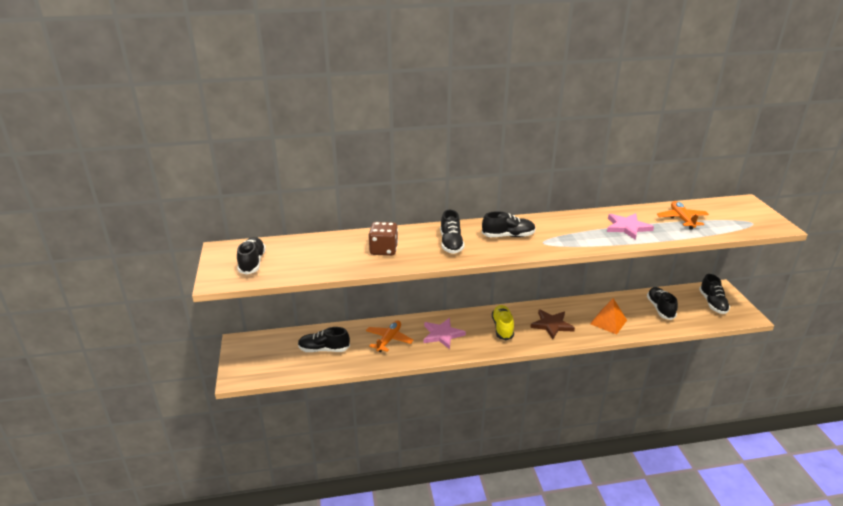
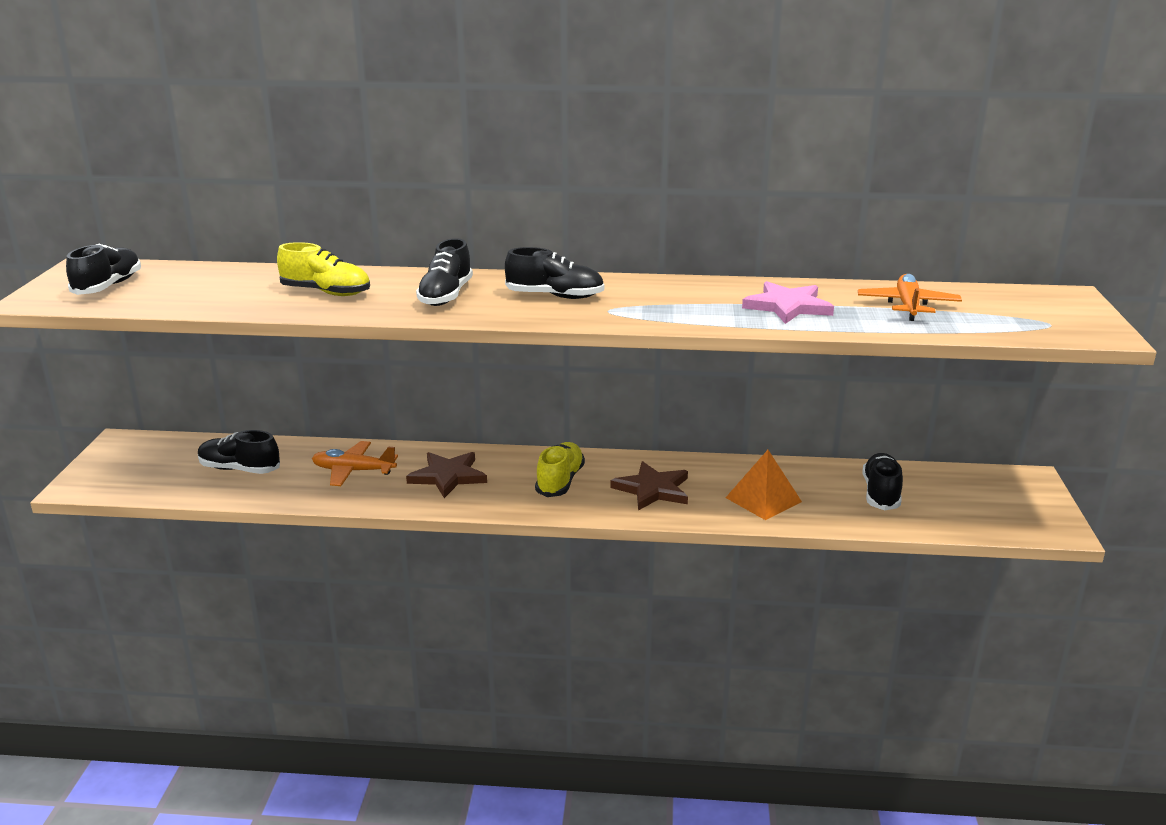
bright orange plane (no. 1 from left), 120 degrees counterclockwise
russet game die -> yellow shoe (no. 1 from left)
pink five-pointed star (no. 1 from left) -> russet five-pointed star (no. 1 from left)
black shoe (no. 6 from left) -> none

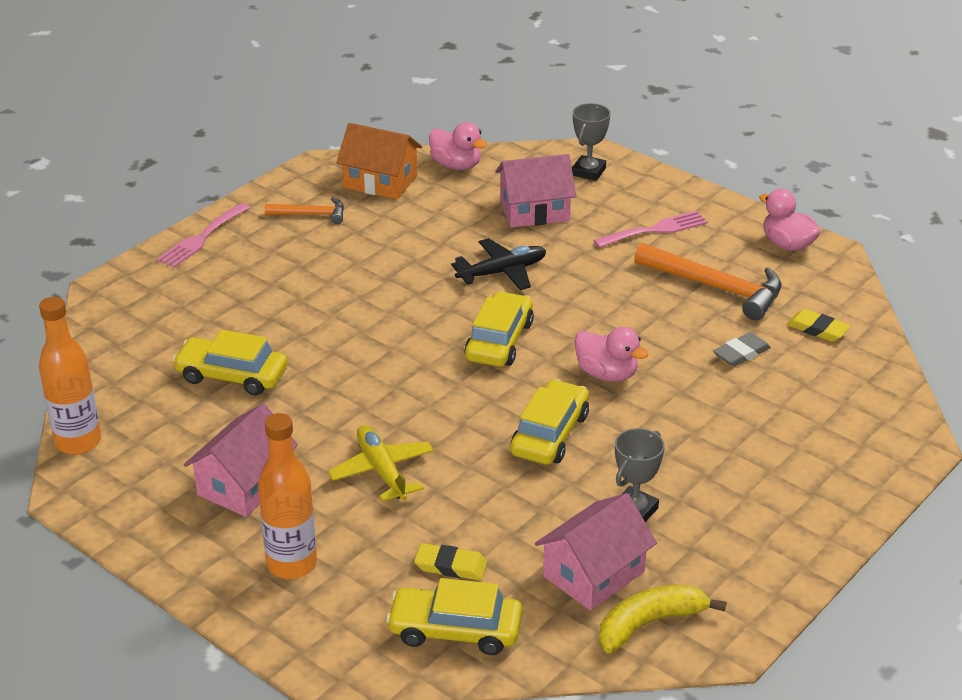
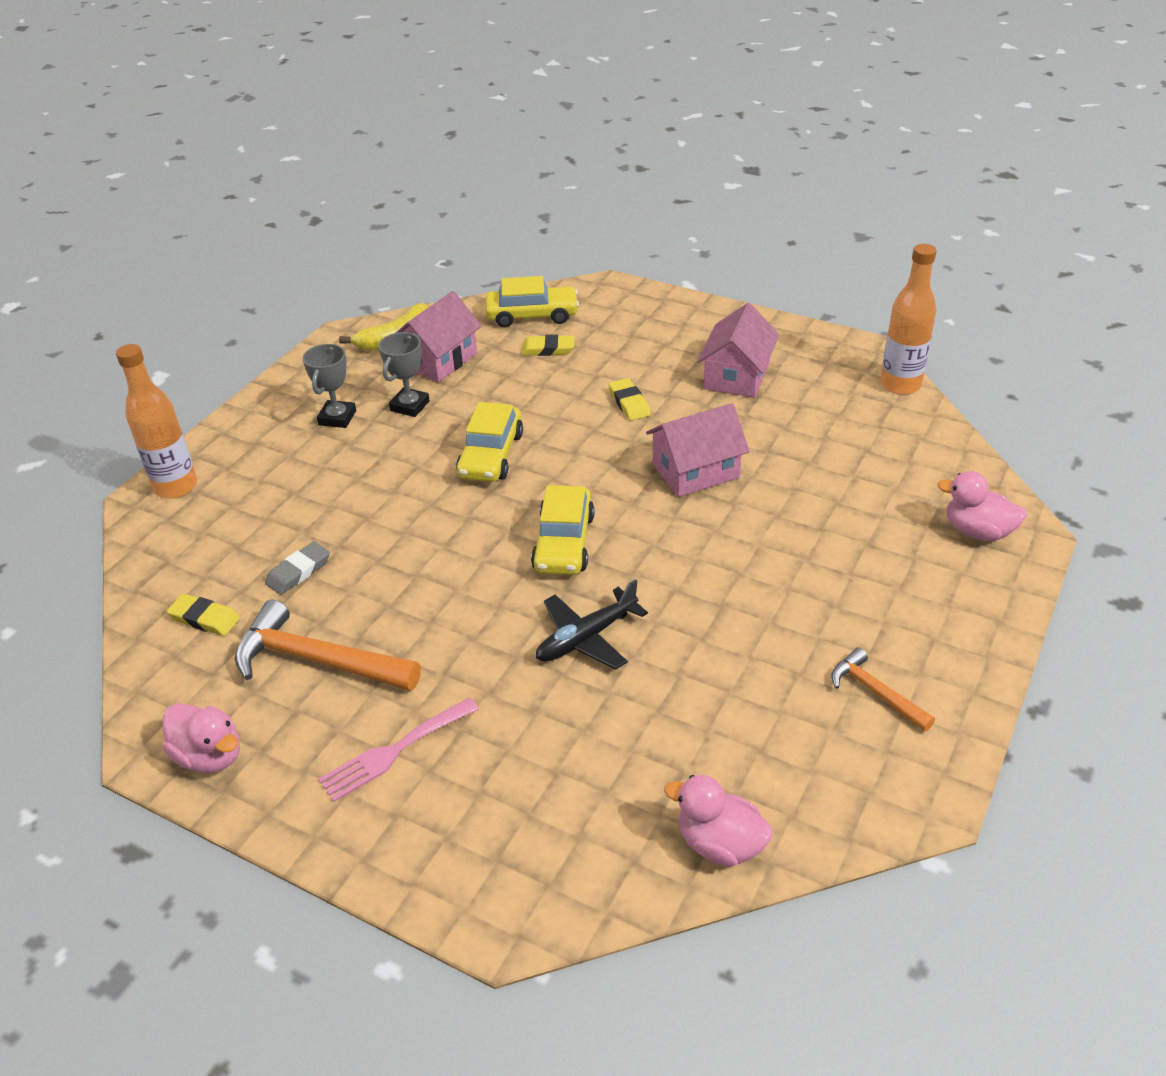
pink fork (no. 1 from left) -> none
yellow automobile (no. 1 from left) -> none
bright orange bottle (no. 2 from left in the first image) -> bright orange bottle (no. 1 from left), relocated
bright orange carpenter's hammer (no. 1 from left in the first image) -> bright orange carpenter's hammer (no. 2 from left), 60 degrees clockwise
yellow plane -> yellow eraser (no. 3 from left)
bright orange toy house -> none
pink toy house (no. 2 from left), relocated
gray prize cup (no. 1 from left), relocated
pink duck (no. 2 from left in the first image) -> pink duck (no. 3 from left), relocated

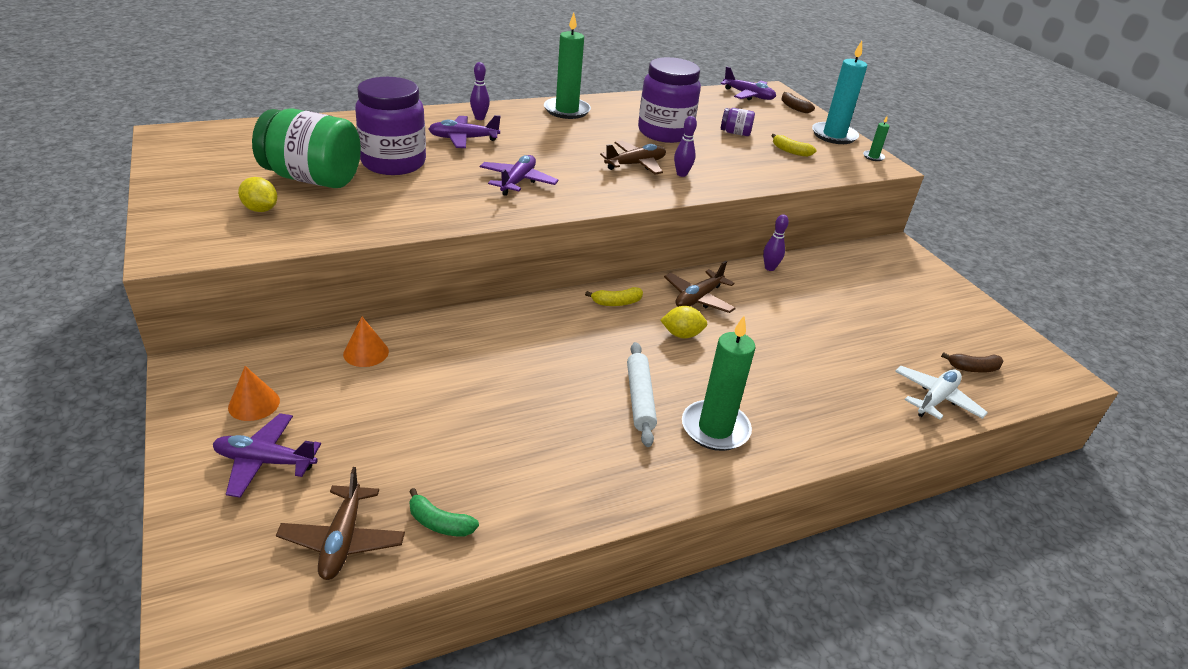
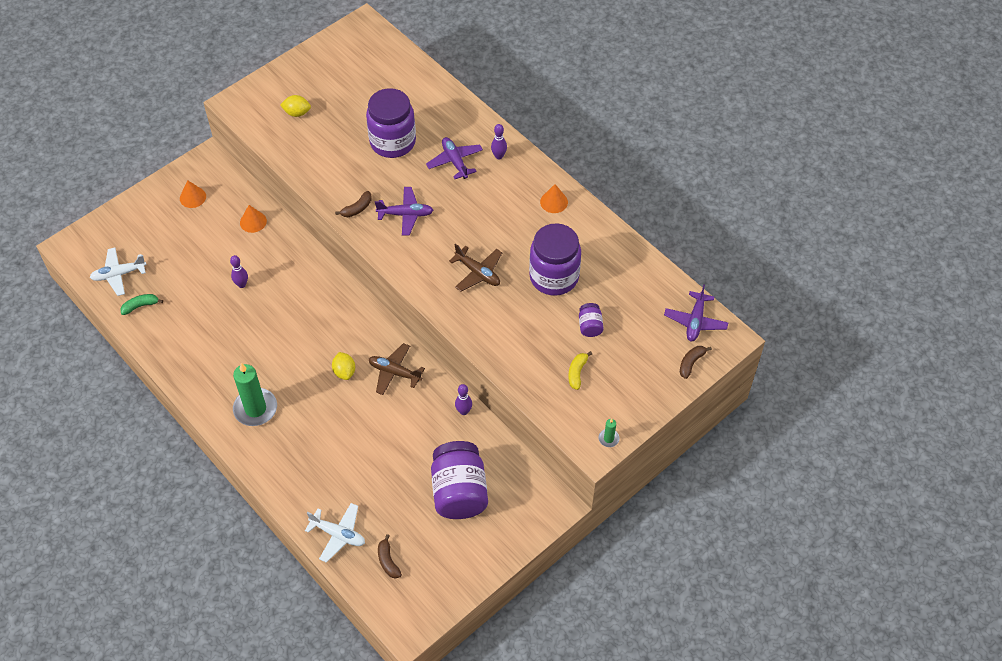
purple plane (no. 1 from left) -> none
yellow toy lemon (no. 1 from left), 75 degrees clockwise
green jar -> none
russet plane (no. 1 from left) -> snow-white plane (no. 1 from left)
green banana, 60 degrees clockwise
green wax candle (no. 1 from left) -> bright orange solid cone (no. 3 from left)
yellow banana (no. 1 from left) -> none
snow-white dough roller -> none
purple bowling pin (no. 2 from left in the first image) -> purple bowling pin (no. 1 from left), relocated
aqua wax candle -> none
none -> russet banana (no. 1 from left)
none -> purple jar (no. 2 from left)

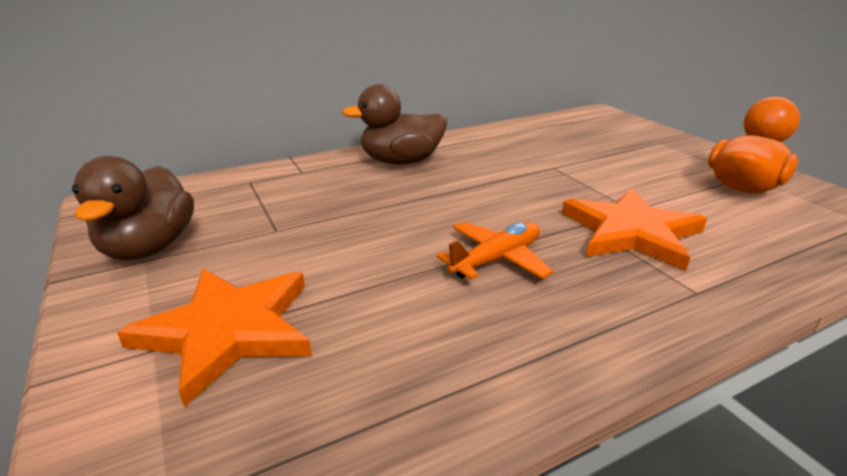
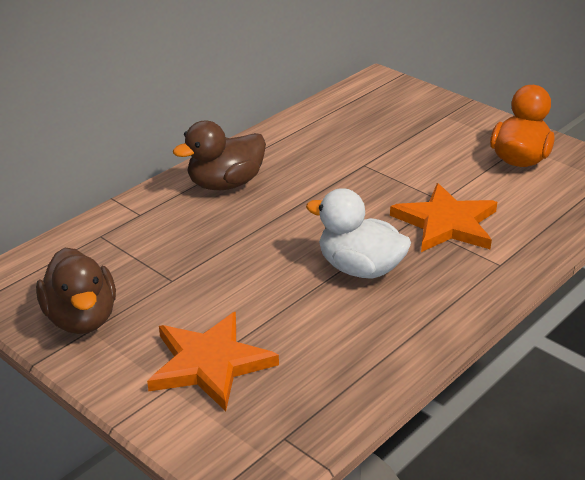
bright orange plane -> snow-white duck

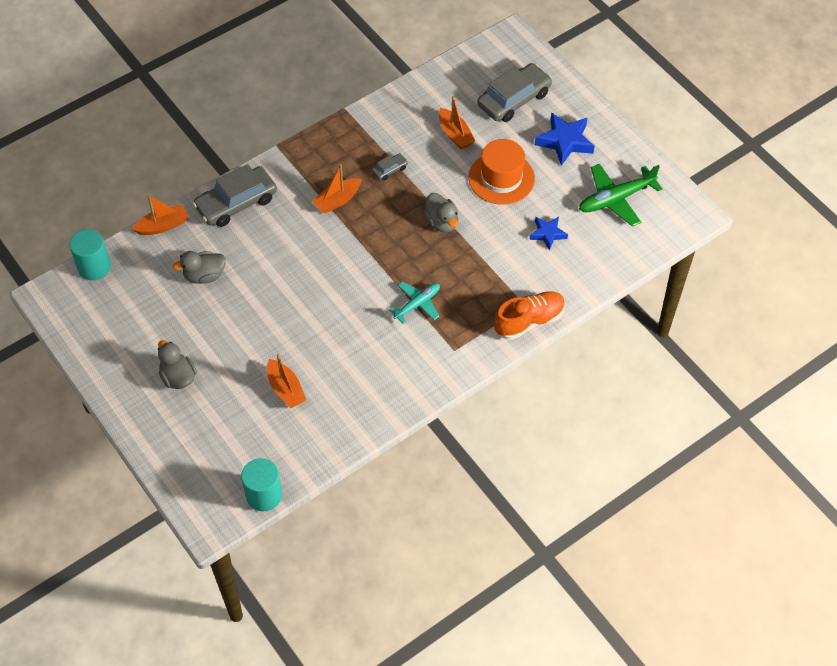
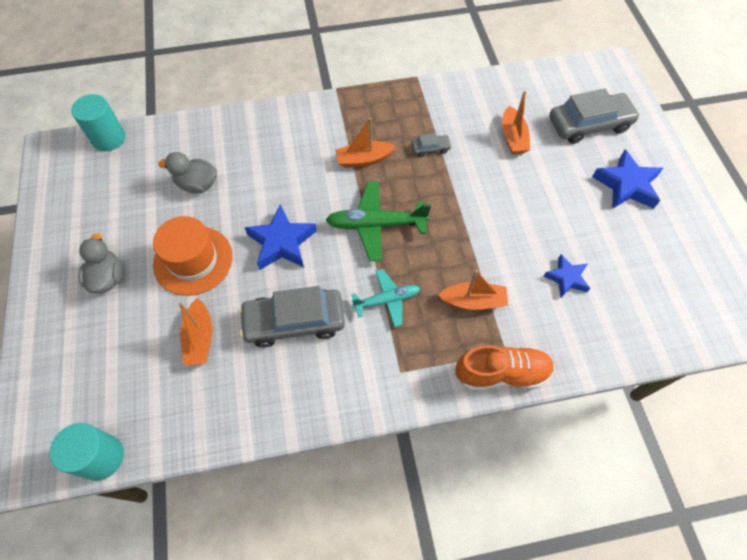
bright orange toy boat (no. 1 from left in the first image) -> bright orange toy boat (no. 3 from left), relocated
gray automobile (no. 1 from left), relocated
gray duck (no. 3 from left) -> none
bright orange top hat, relocated
green plane, relocated
none -> cobalt five-pointed star (no. 1 from left)

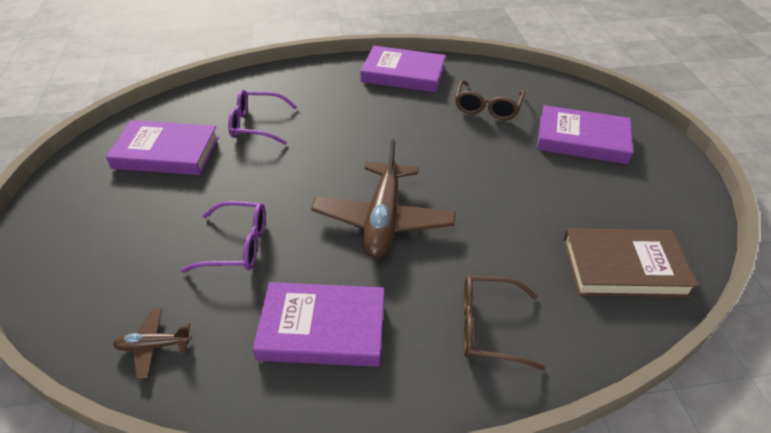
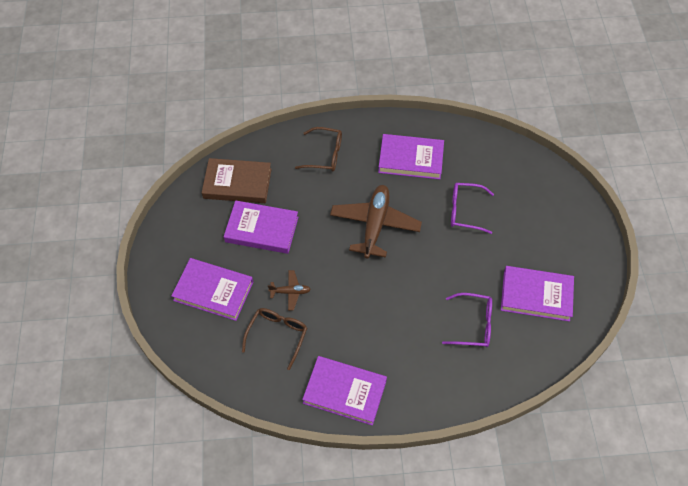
russet plane (no. 1 from left), relocated
none -> purple book (no. 2 from left)

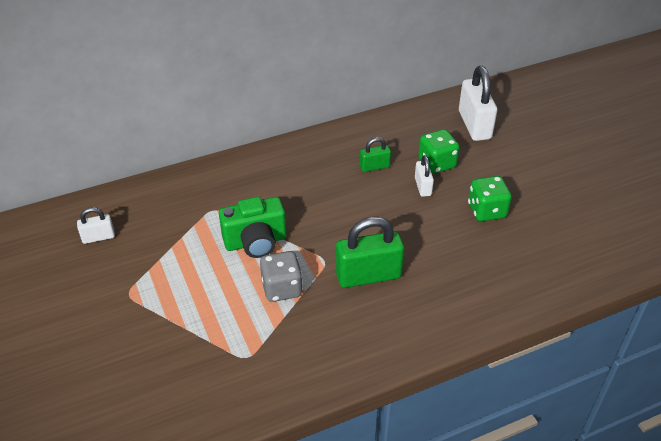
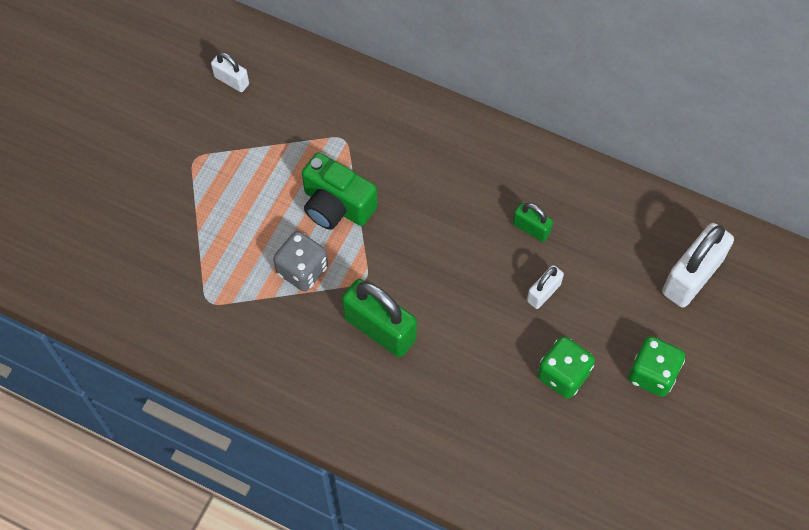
green game die (no. 1 from left in the first image) -> green game die (no. 2 from left), relocated

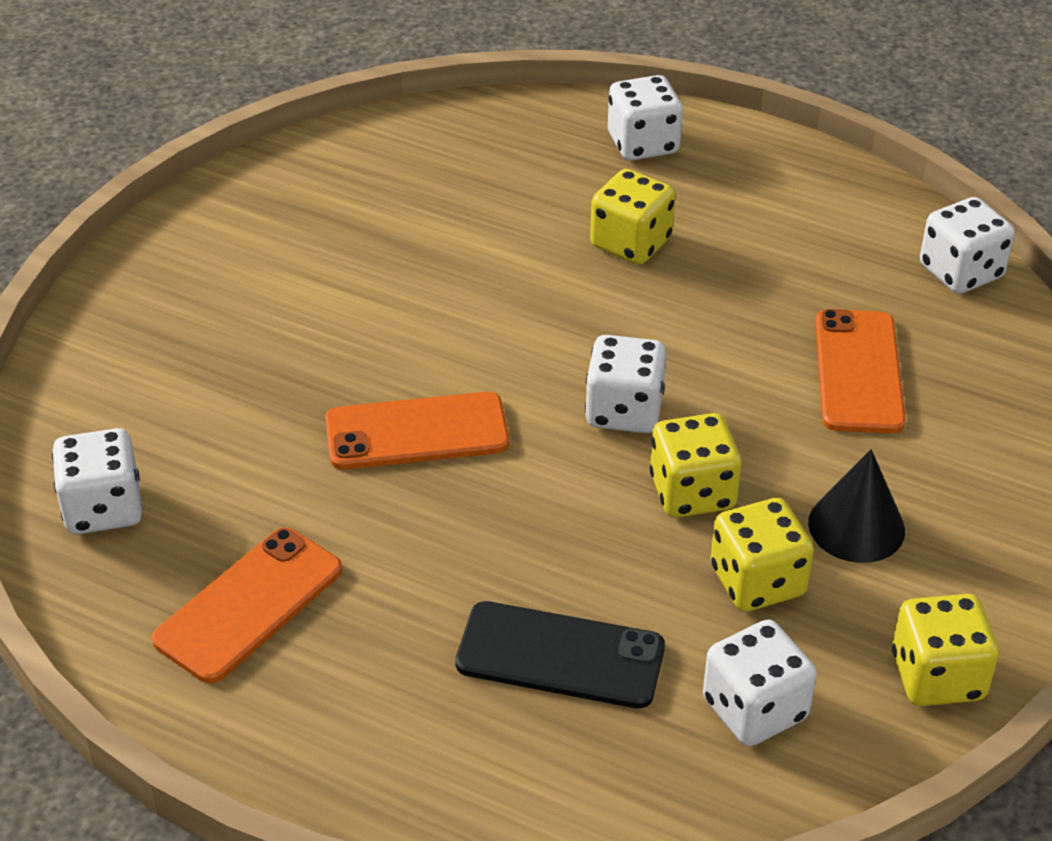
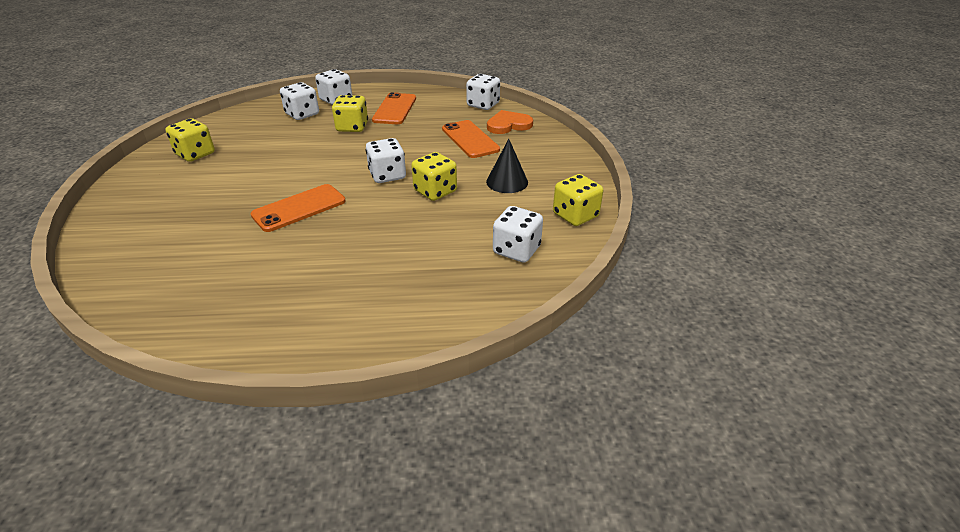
snow-white game die (no. 1 from left), relocated
bright orange mobile phone (no. 1 from left in the first image) -> bright orange mobile phone (no. 2 from left), relocated
black mobile phone -> none
yellow game die (no. 3 from left in the first image) -> yellow game die (no. 1 from left), relocated
none -> bright orange heart shape

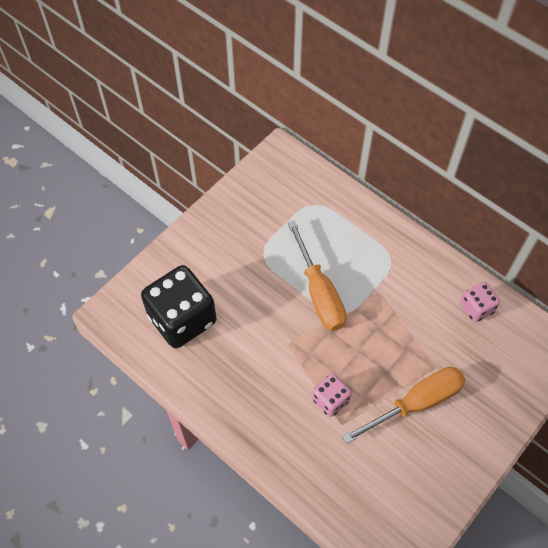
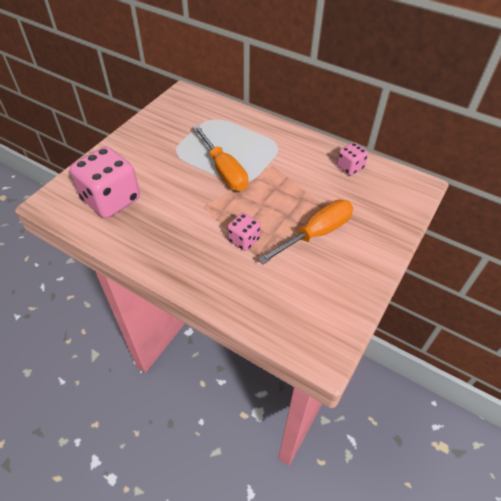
black game die -> pink game die (no. 1 from left)

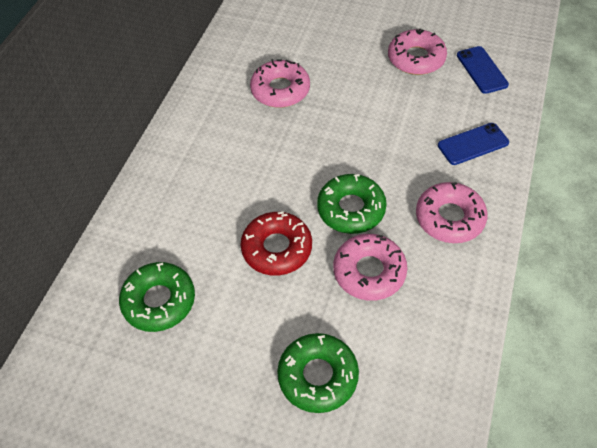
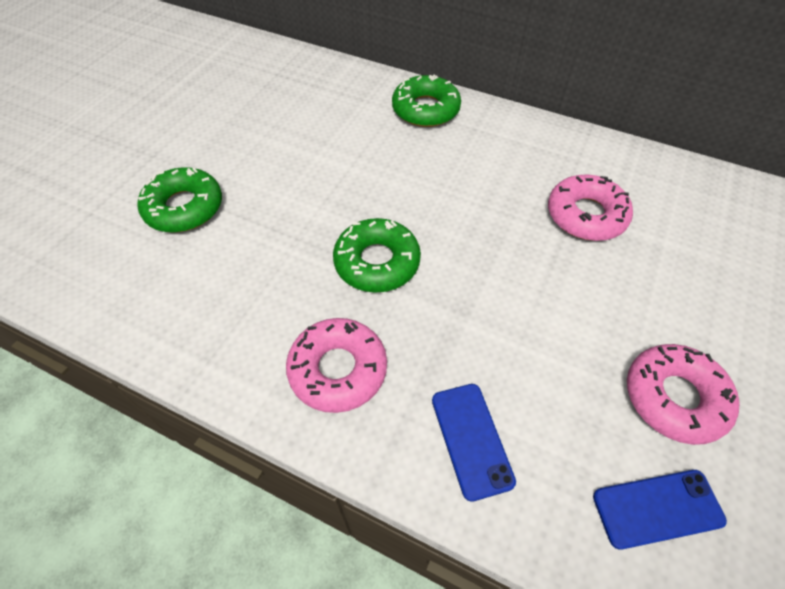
green donut (no. 1 from left in the first image) -> green donut (no. 3 from left), relocated
crimson donut -> none
pink donut (no. 2 from left) -> none

